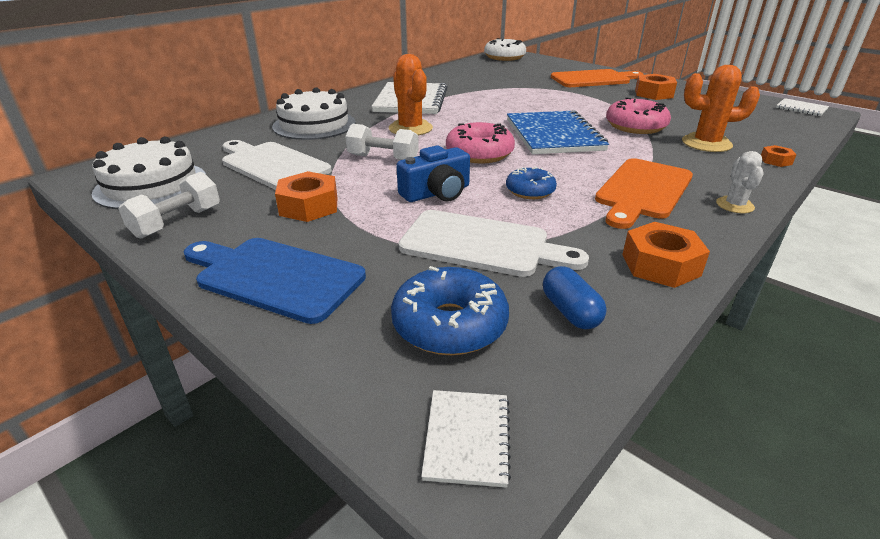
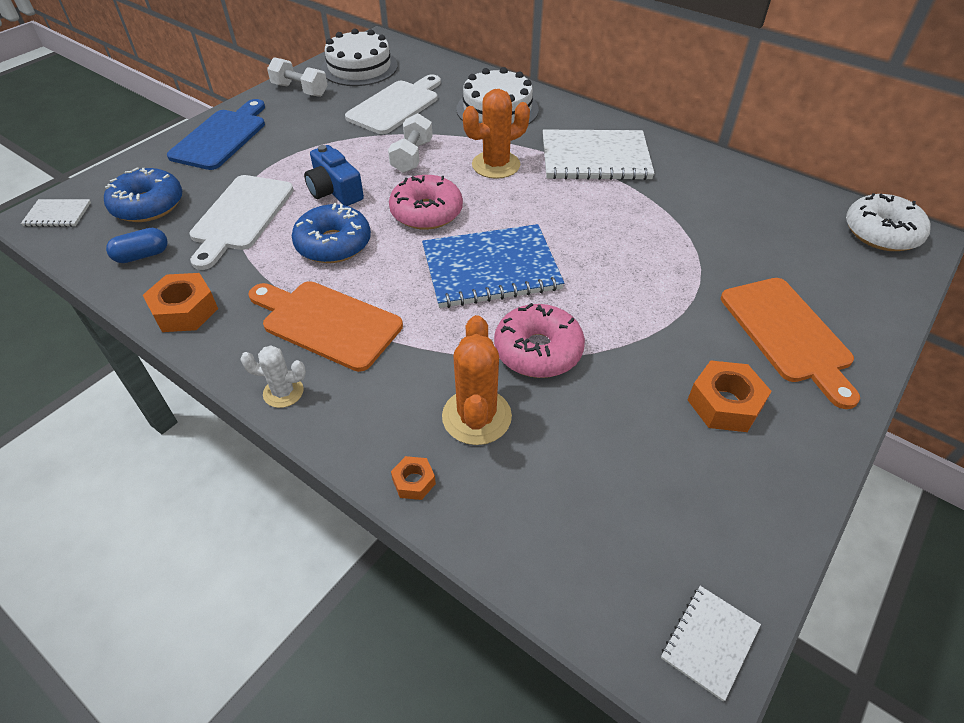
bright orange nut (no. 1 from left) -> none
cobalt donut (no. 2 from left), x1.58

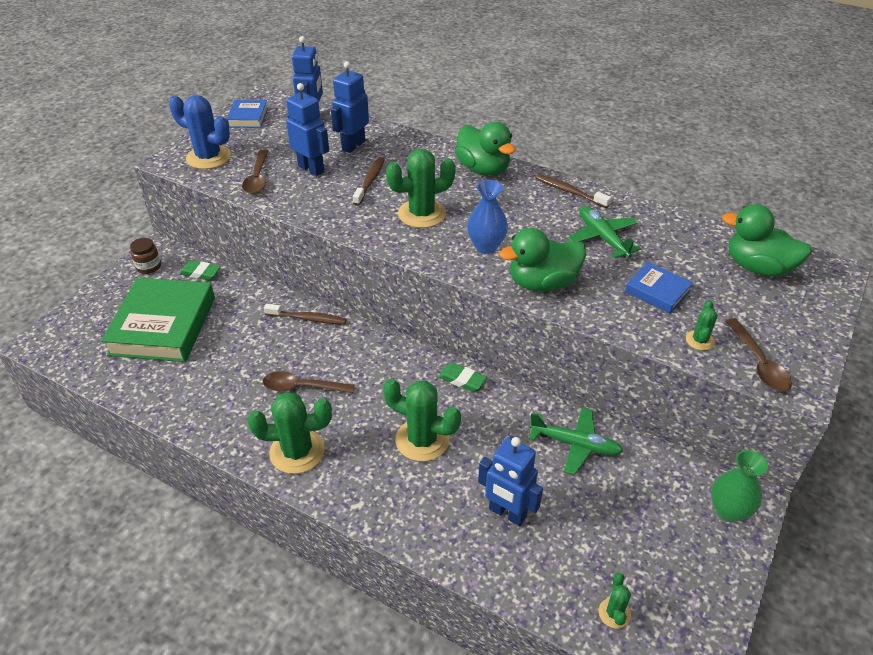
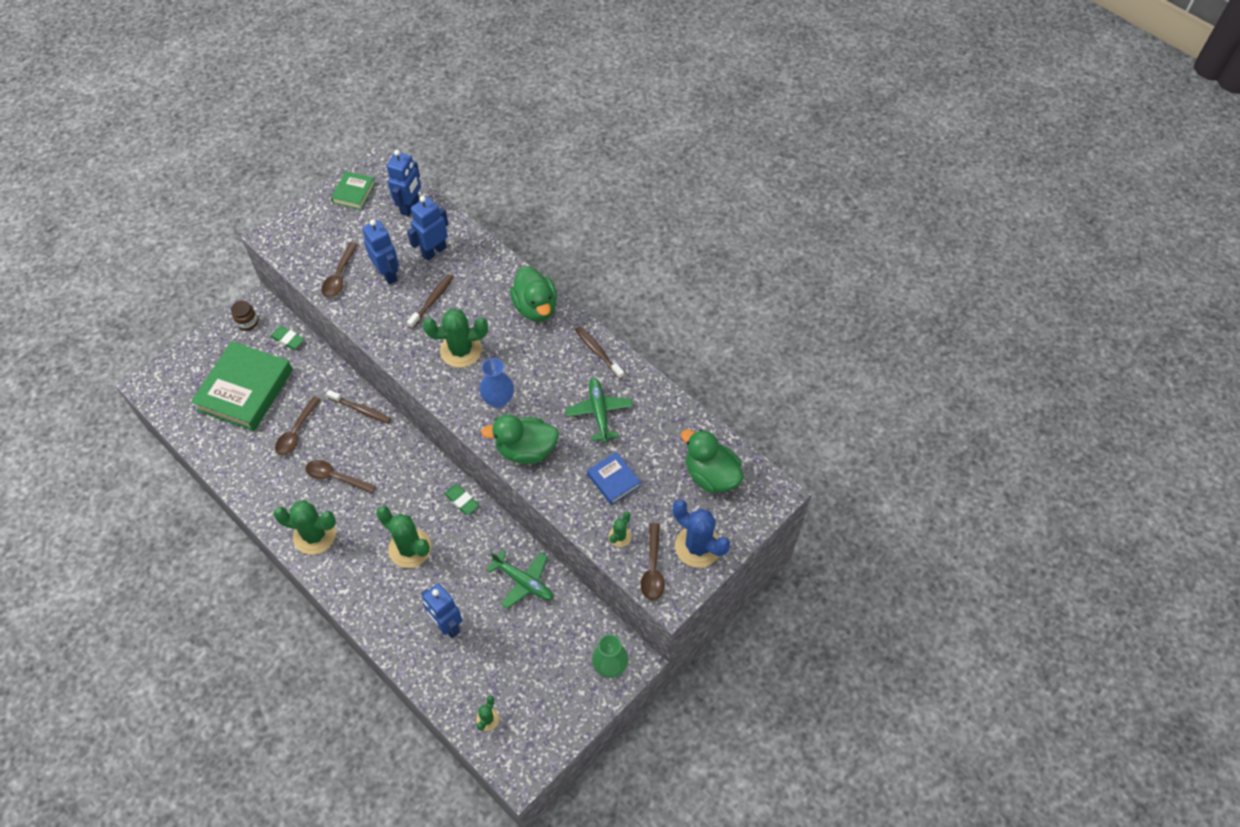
cobalt cactus, relocated
cobalt book (no. 1 from left) -> green book (no. 2 from left)
none -> russet teaspoon (no. 1 from left)

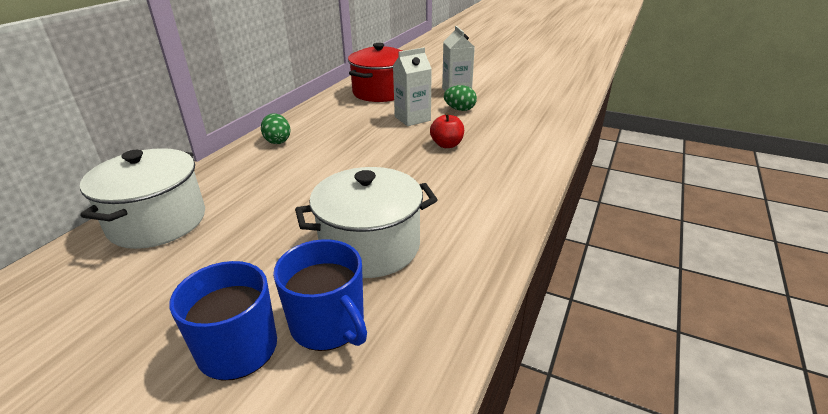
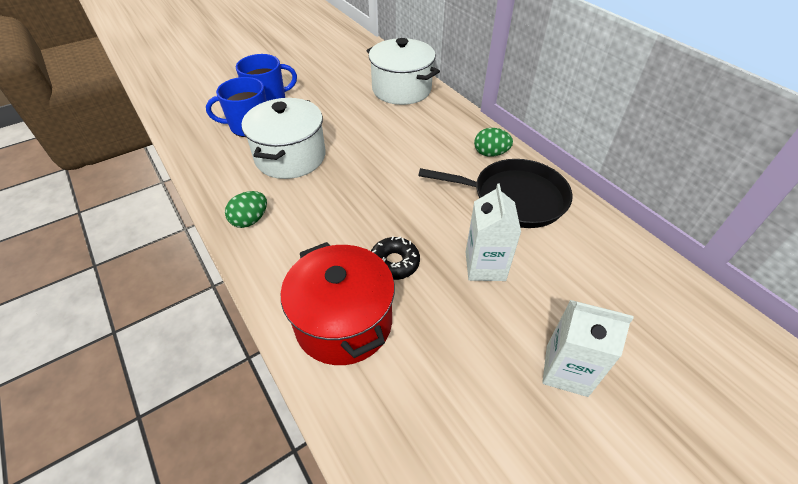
crimson pot, relocated
crimson apple fruit -> black donut
green egg shape (no. 2 from left in the first image) -> green egg shape (no. 1 from left), relocated
none -> black pan

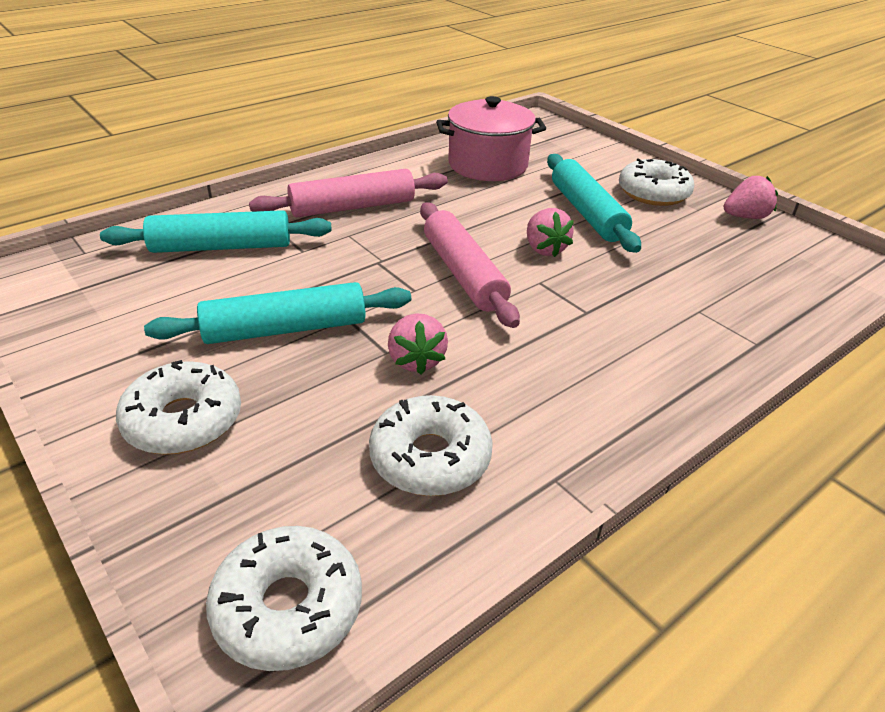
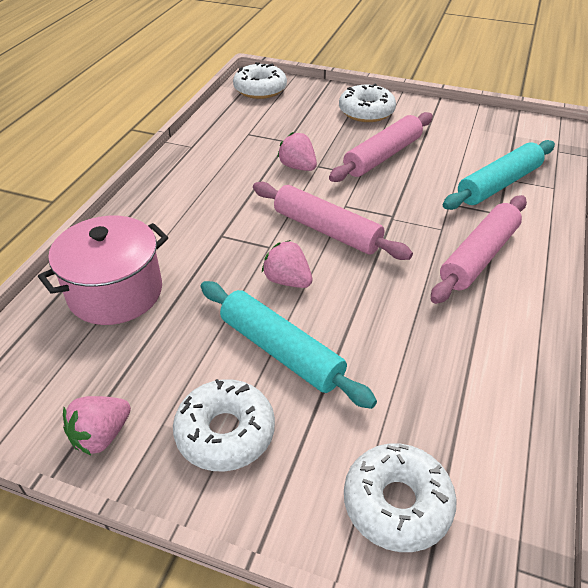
aqua dough roller (no. 2 from left) -> pink dough roller (no. 2 from left)
snow-white donut (no. 3 from left in the first image) -> snow-white donut (no. 4 from left), relocated
pink pot, relocated

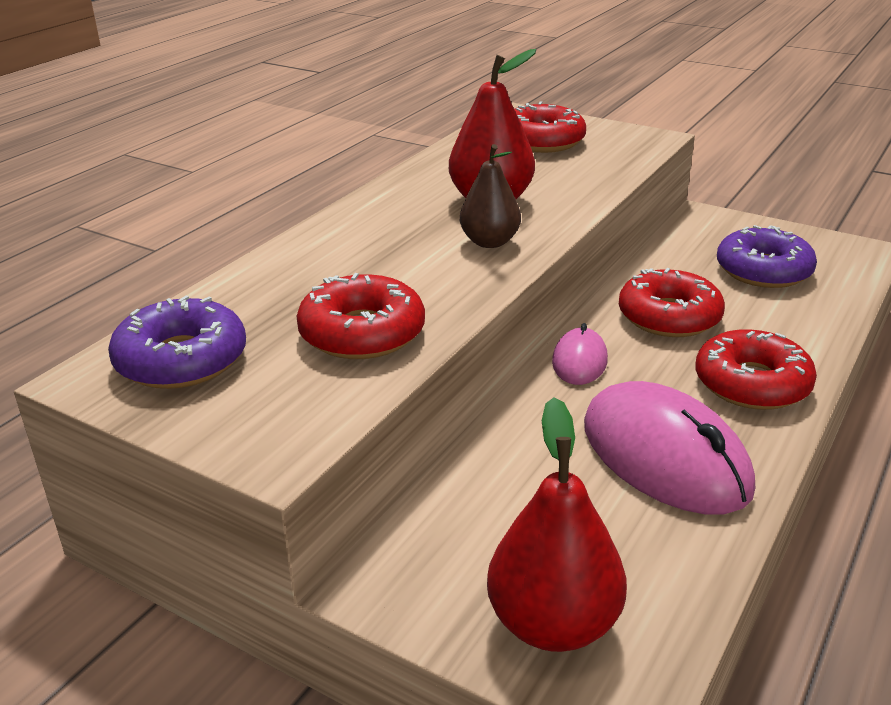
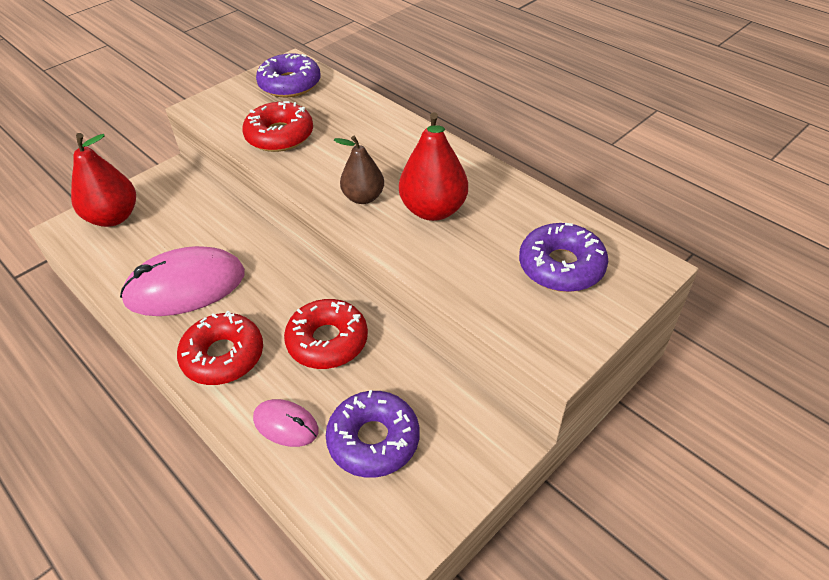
crimson donut (no. 2 from left) -> purple donut (no. 3 from left)
pink mouse (no. 1 from left in the first image) -> pink mouse (no. 2 from left), relocated

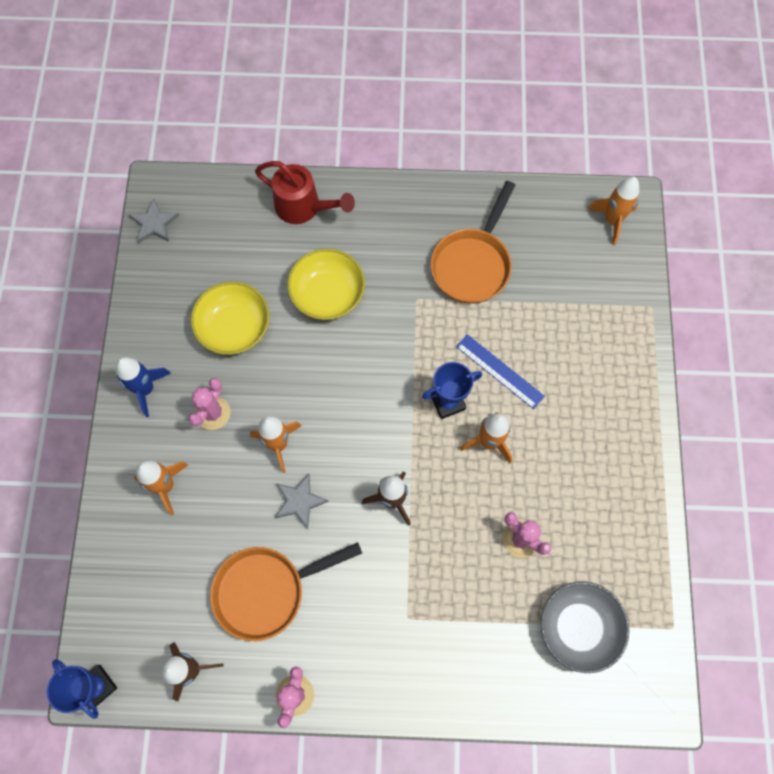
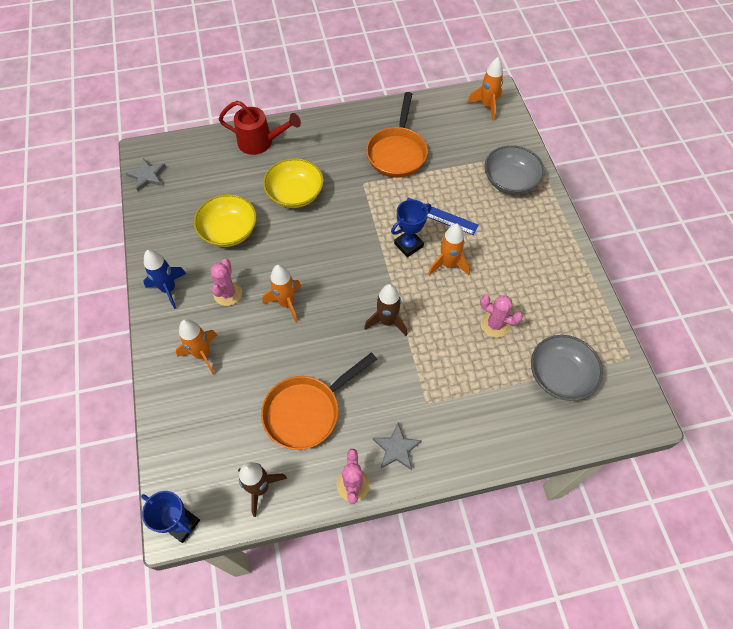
gray five-pointed star (no. 2 from left), relocated
none -> gray serving bowl (no. 1 from left)

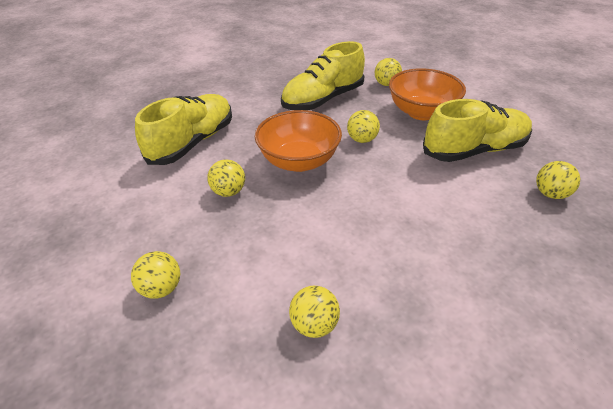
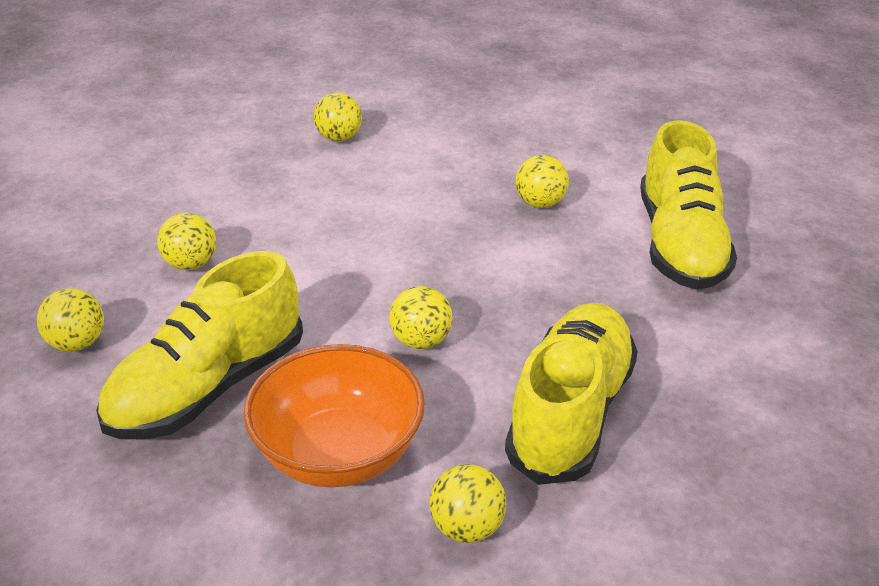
yellow sphere (no. 1 from left in the first image) -> yellow sphere (no. 2 from left), relocated
bright orange serving bowl (no. 1 from left) -> none

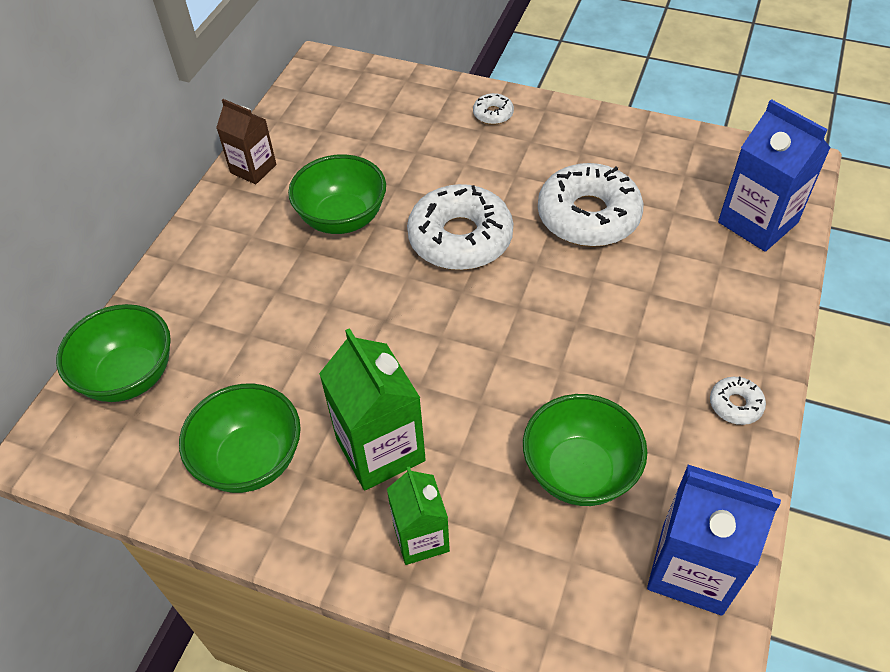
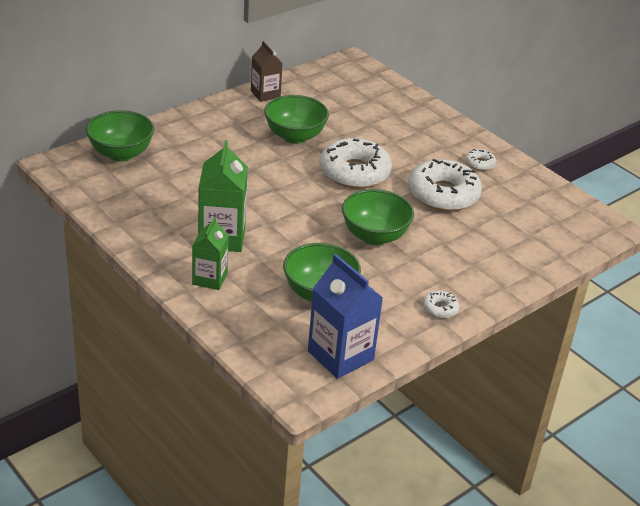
green serving bowl (no. 2 from left in the first image) -> green serving bowl (no. 4 from left), relocated
snow-white donut (no. 2 from left in the first image) -> snow-white donut (no. 4 from left), relocated
cobalt juice carton (no. 2 from left) -> none

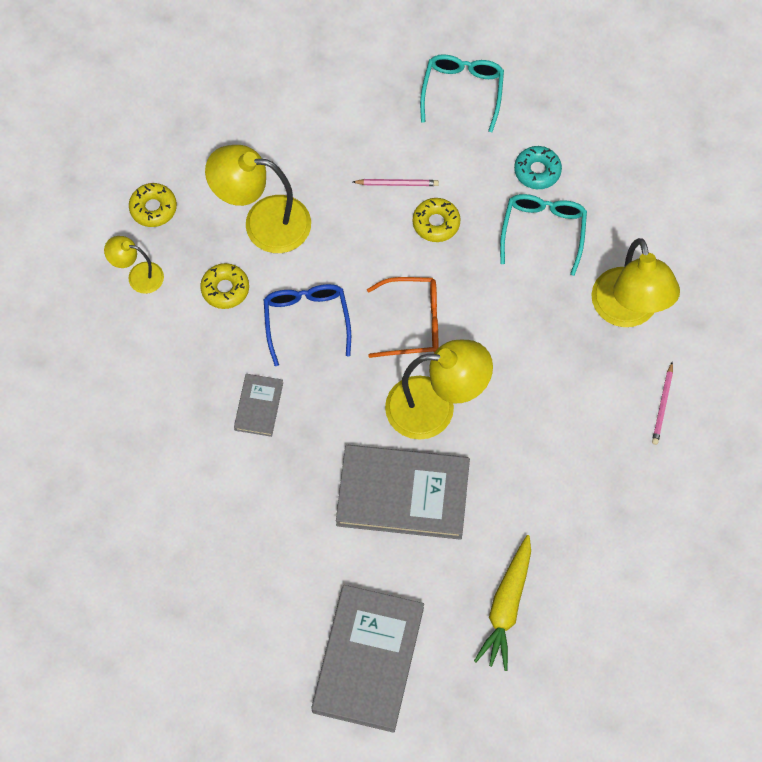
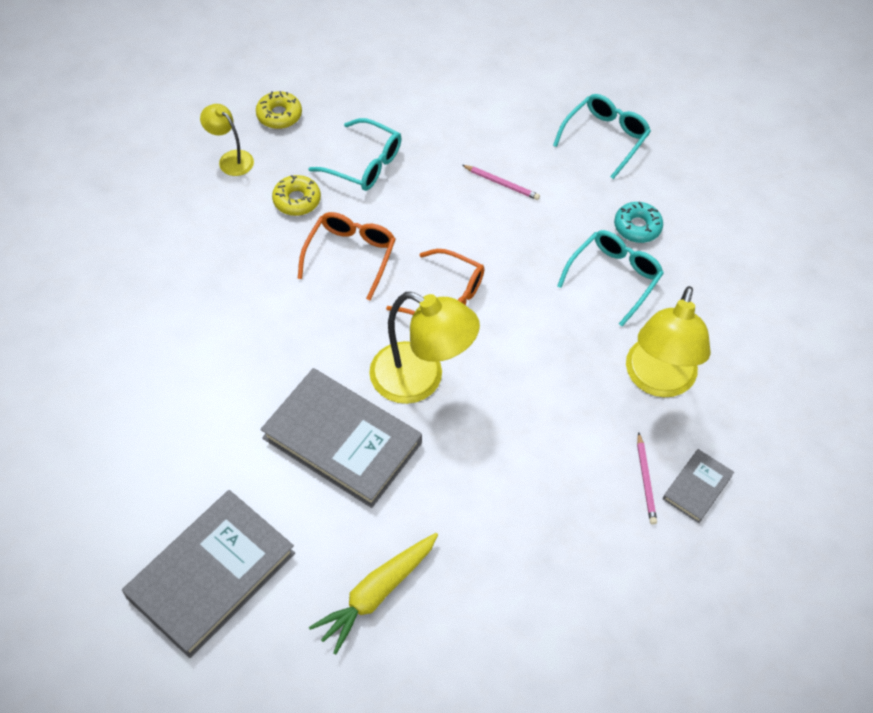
yellow reading lamp (no. 2 from left) -> aqua eyeglasses (no. 1 from left)
gray book (no. 1 from left in the first image) -> gray book (no. 3 from left), relocated
cobalt eyeglasses -> bright orange eyeglasses (no. 1 from left)
yellow donut (no. 3 from left) -> none
pink lead pencil (no. 2 from left), 45 degrees counterclockwise

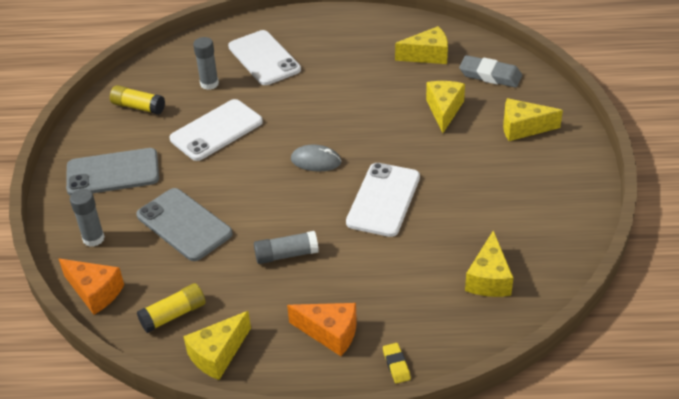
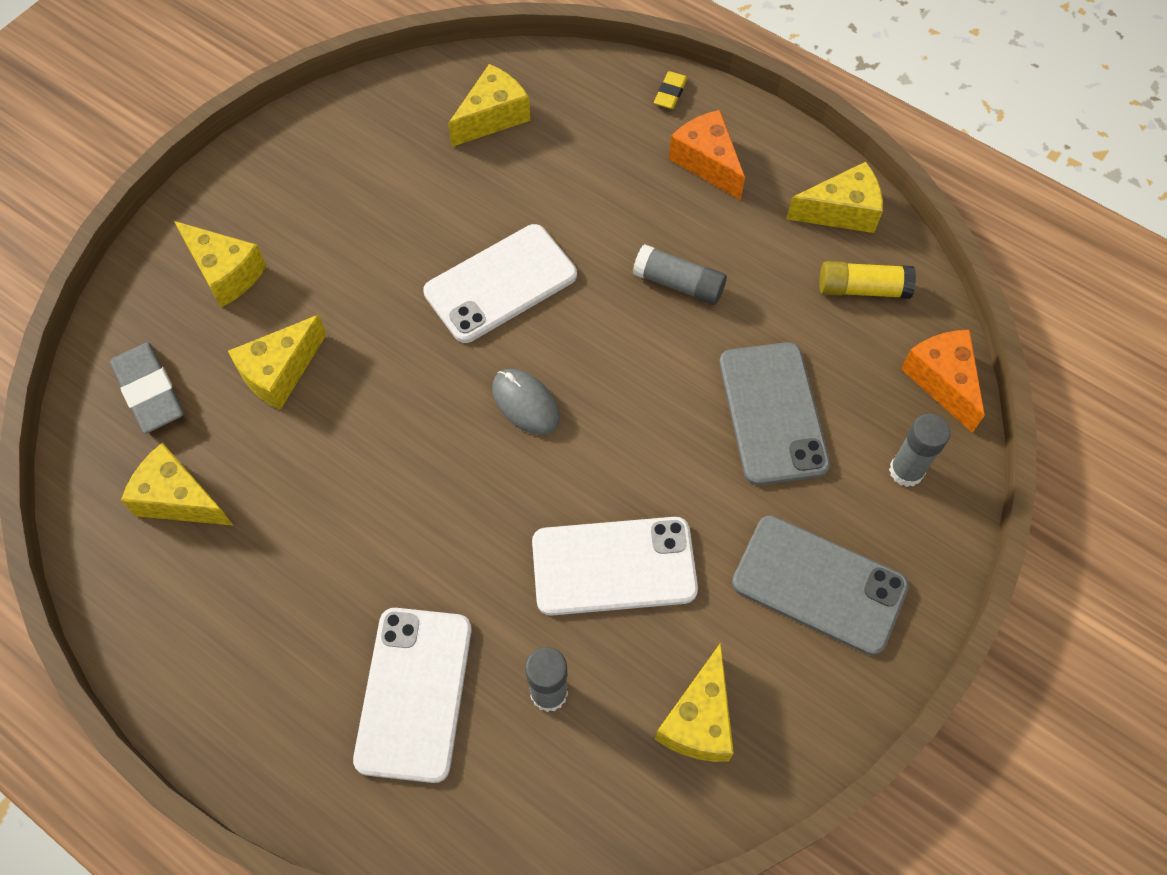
yellow glue stick (no. 1 from left) -> yellow piece of cheese (no. 5 from left)

